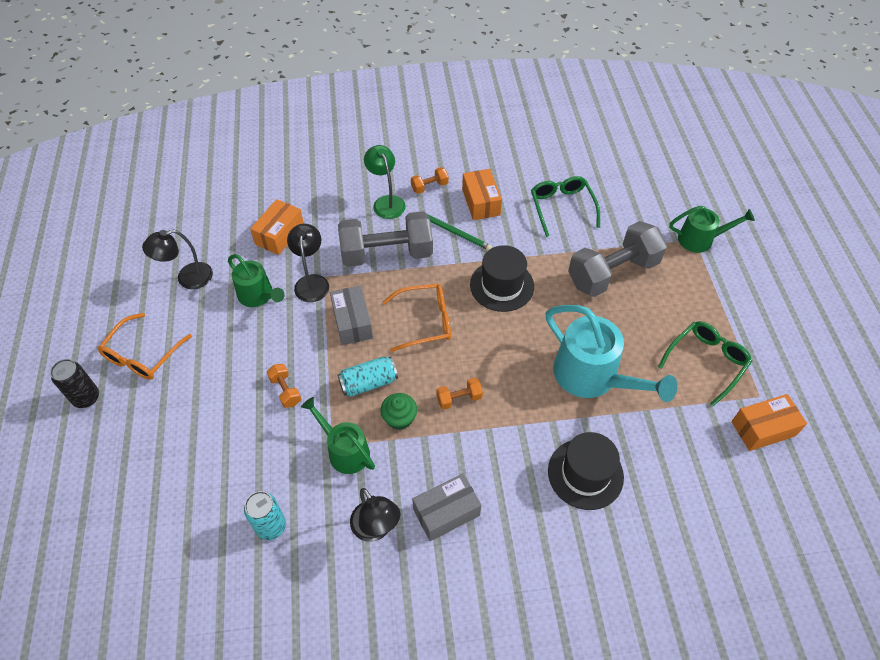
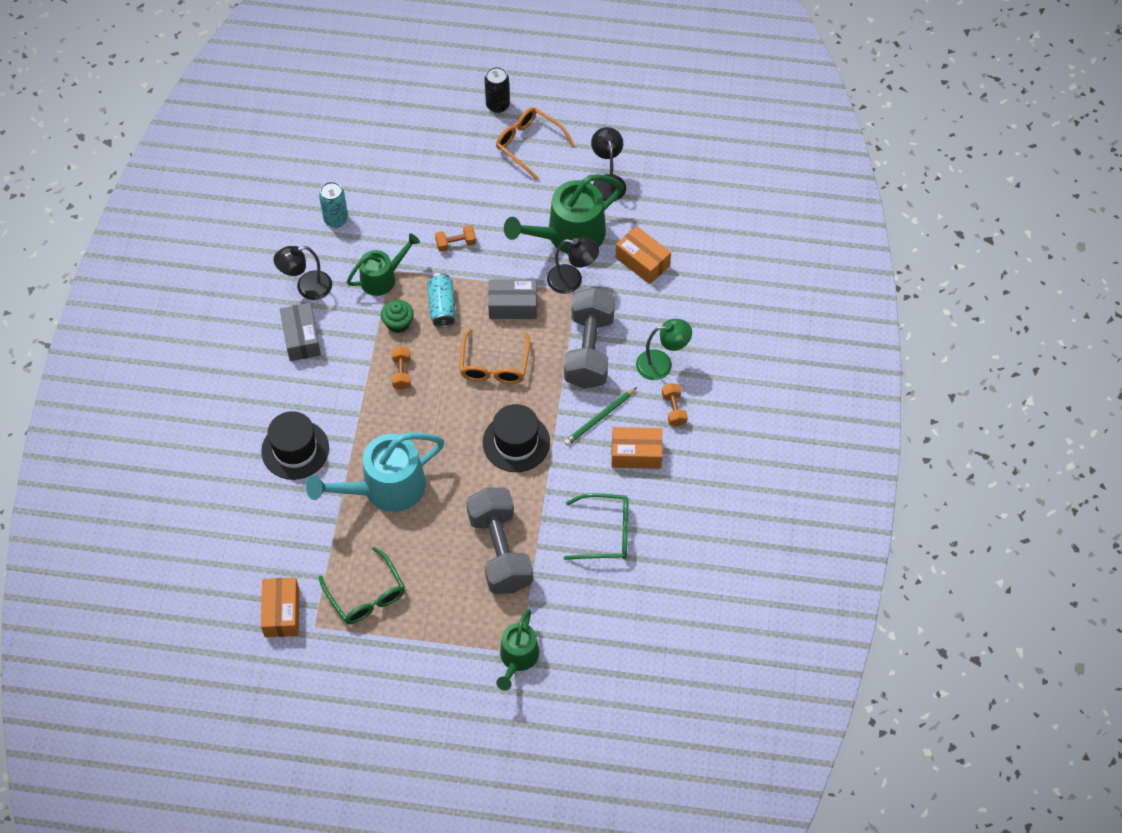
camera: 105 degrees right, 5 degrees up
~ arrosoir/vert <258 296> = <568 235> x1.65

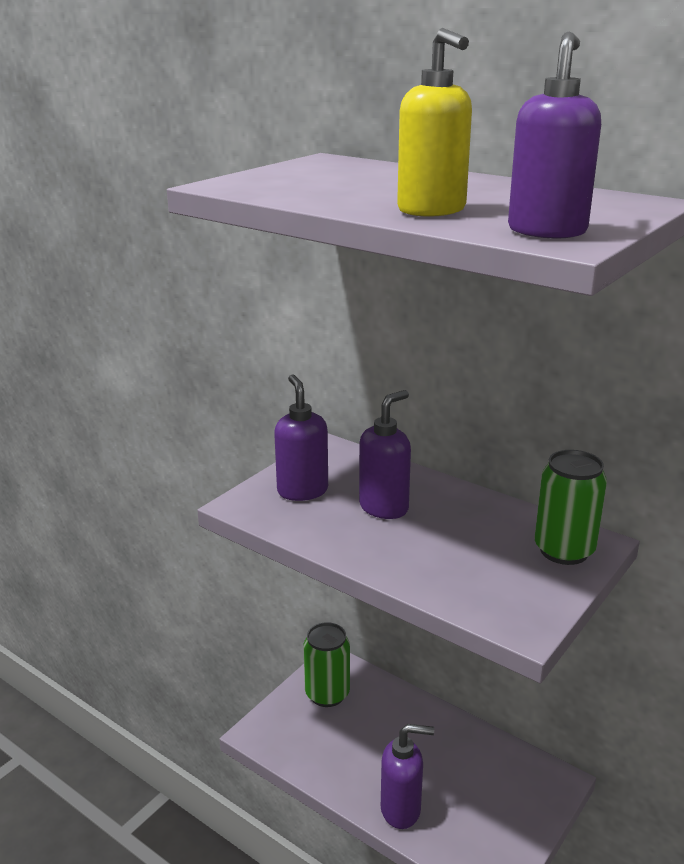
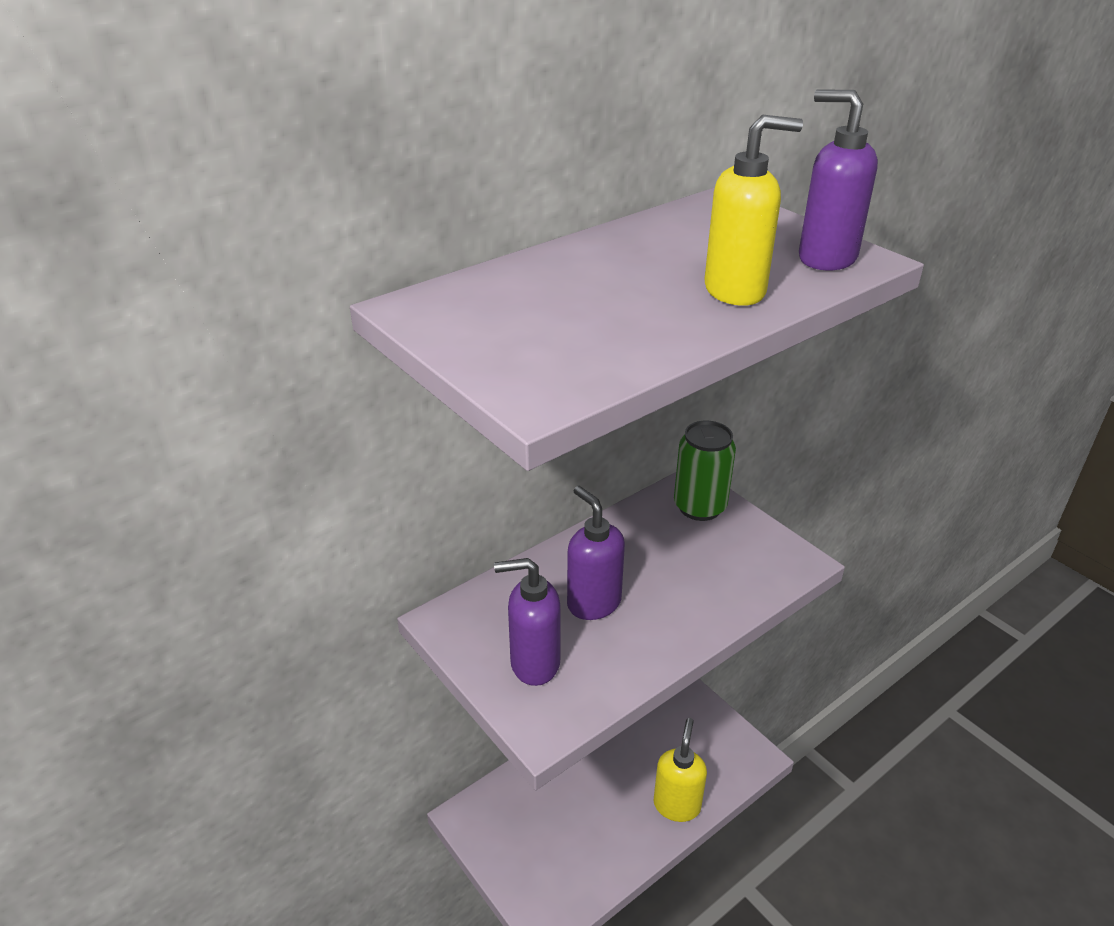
camera: 75 degrees left, 10 degrees up
- canette/vert <327 694>
~ distributeur de savon/violet <401 809> to distributeur de savon/jaune <677 805>

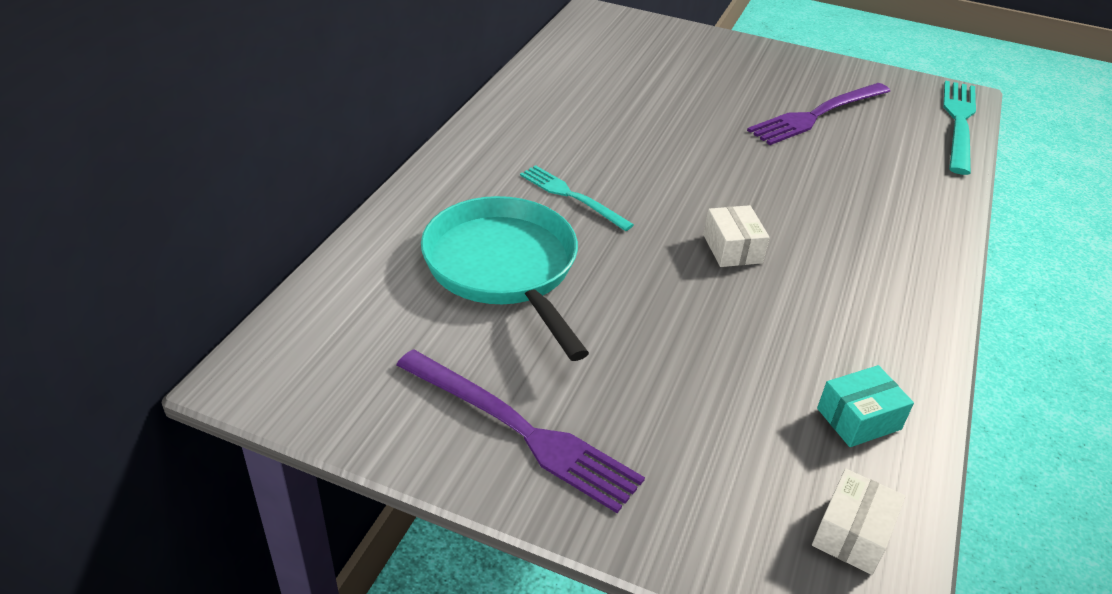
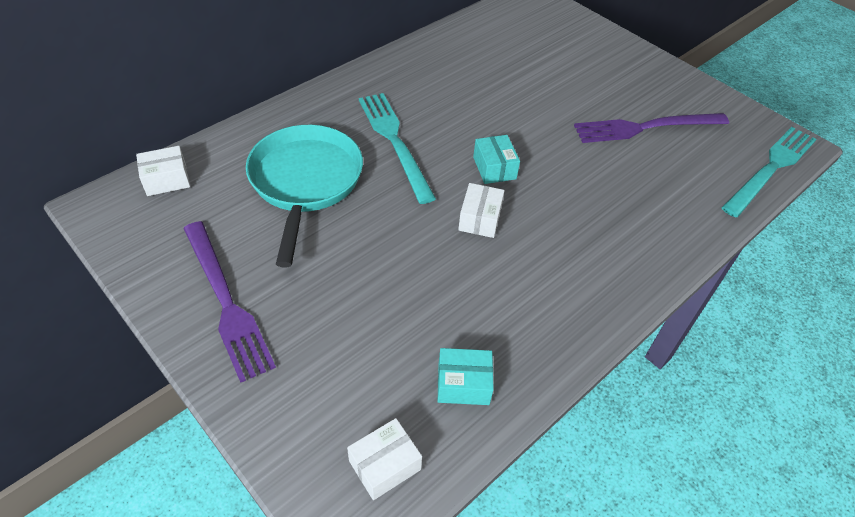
camera: 25 degrees right, 10 degrees up
~ fourchette/turquoise <572 196> = <394 142> x1.56
+ boîte/blanc <167 180>
+ boîte/turquoise <494 168>

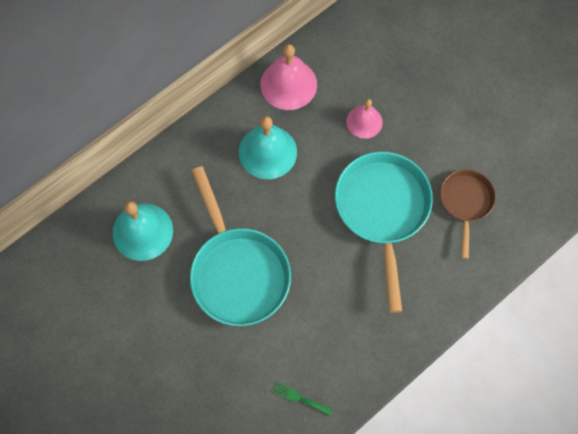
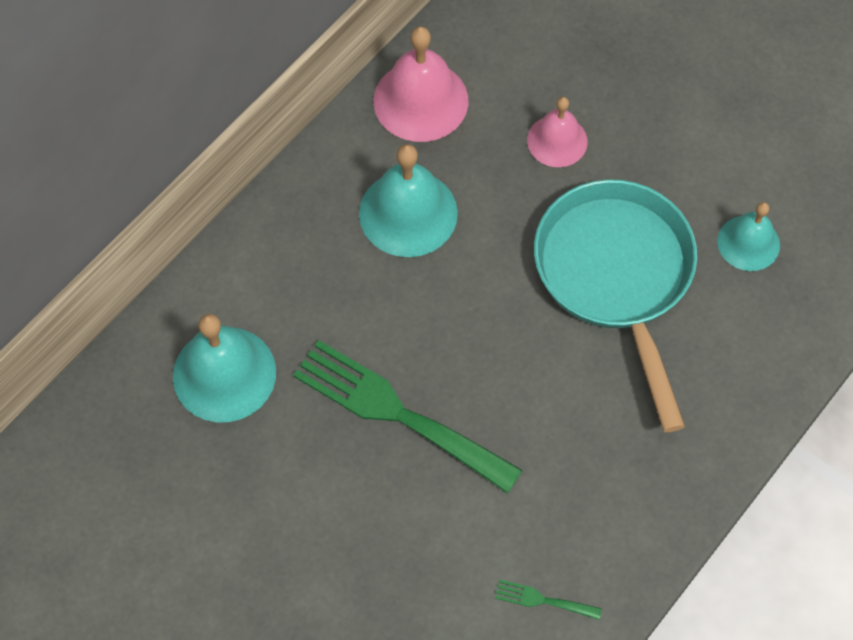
camera: 10 degrees left, 5 degrees down
~ poêle/turquoise <237 272> to fourchette/vert <397 413>
~ poêle/marron <465 203> to cloche/turquoise <748 243>

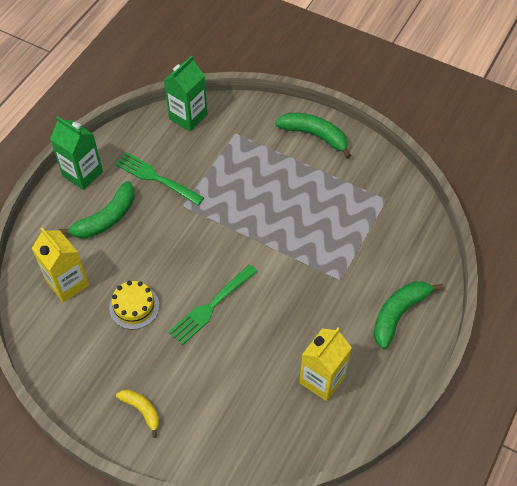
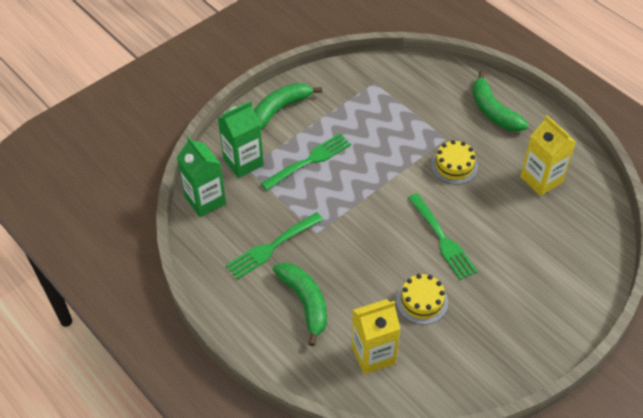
camera: 70 degrees left, 5 degrees down
~ brique de lait/vert <82 174> to <243 162>
- banane/jaune <142 410>
+ fourchette/vert <309 161>
+ gâteau/jaune <454 166>

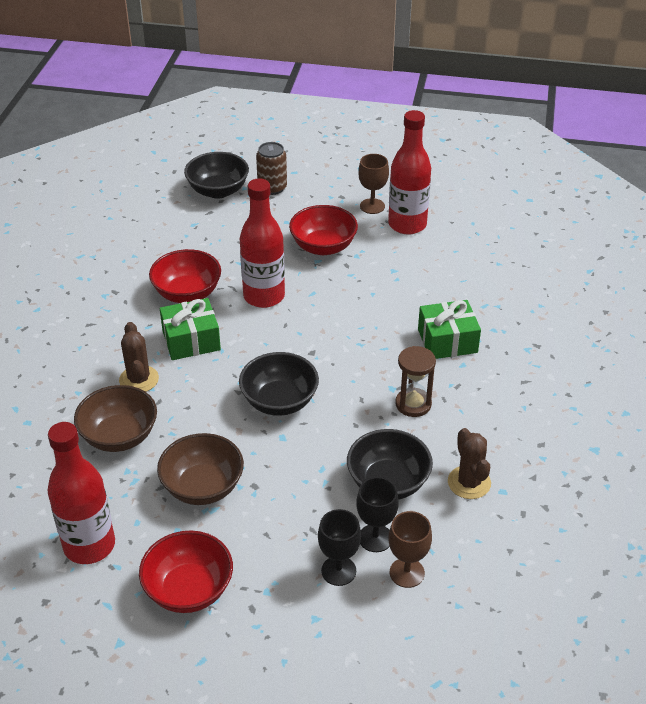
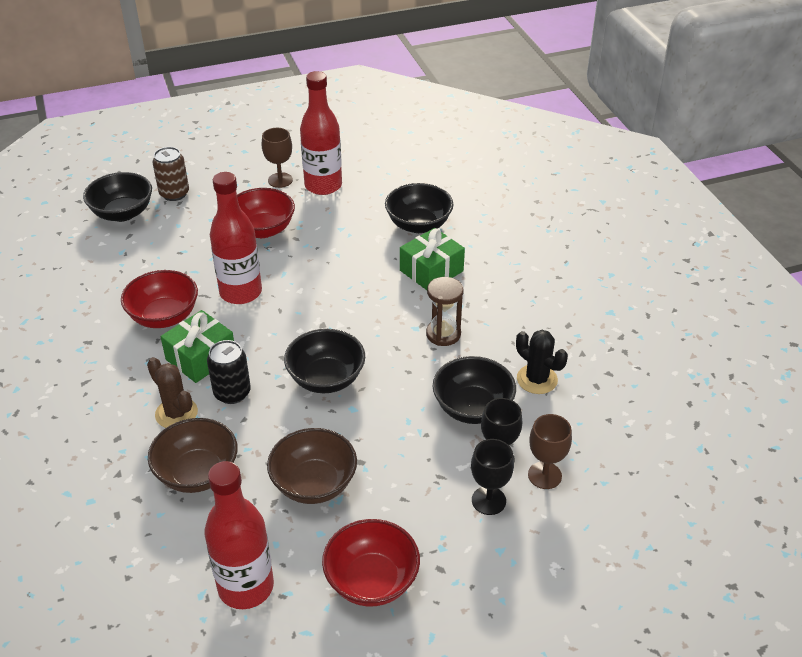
camera: 30 degrees left, 0 degrees up
~ cactus/marron <469 482> to cactus/noir <537 379>
+ canette/noir <232 393>
+ bol/noir <418 225>

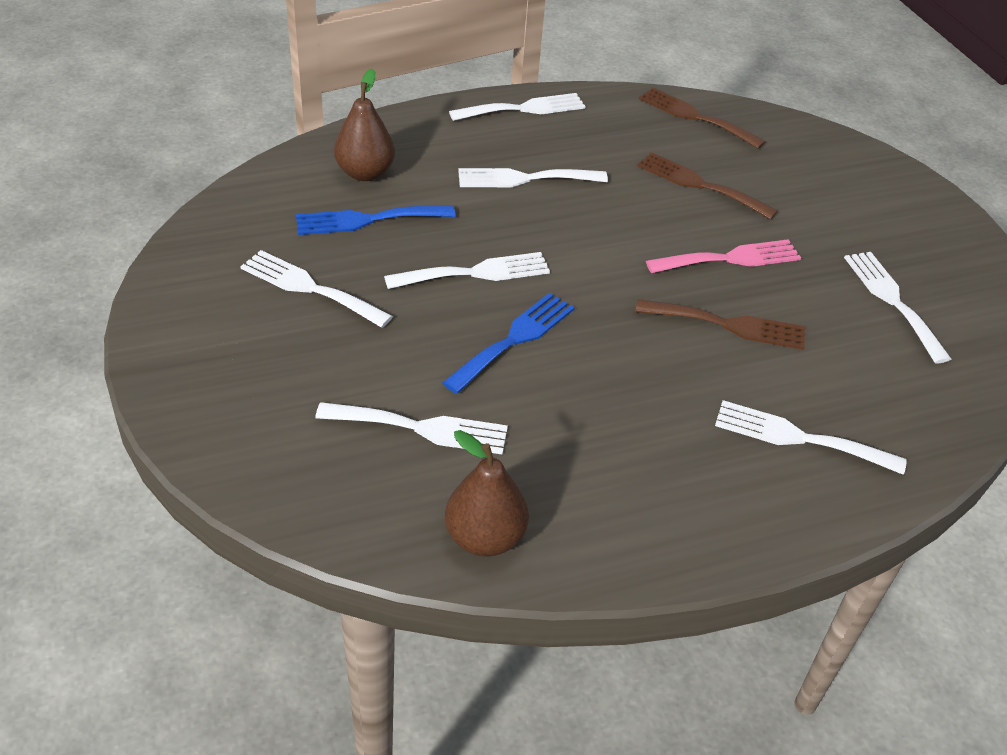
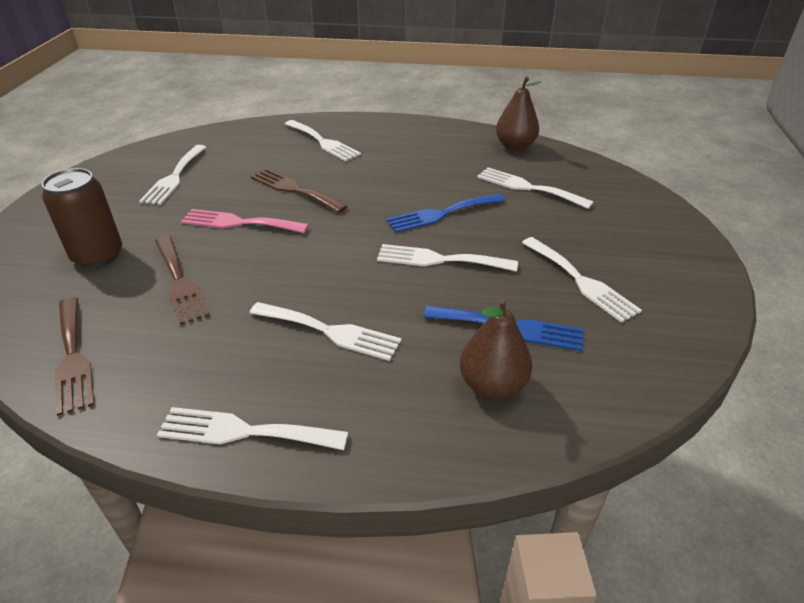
camera: 150 degrees left, 5 degrees down
+ canette/marron <98 256>

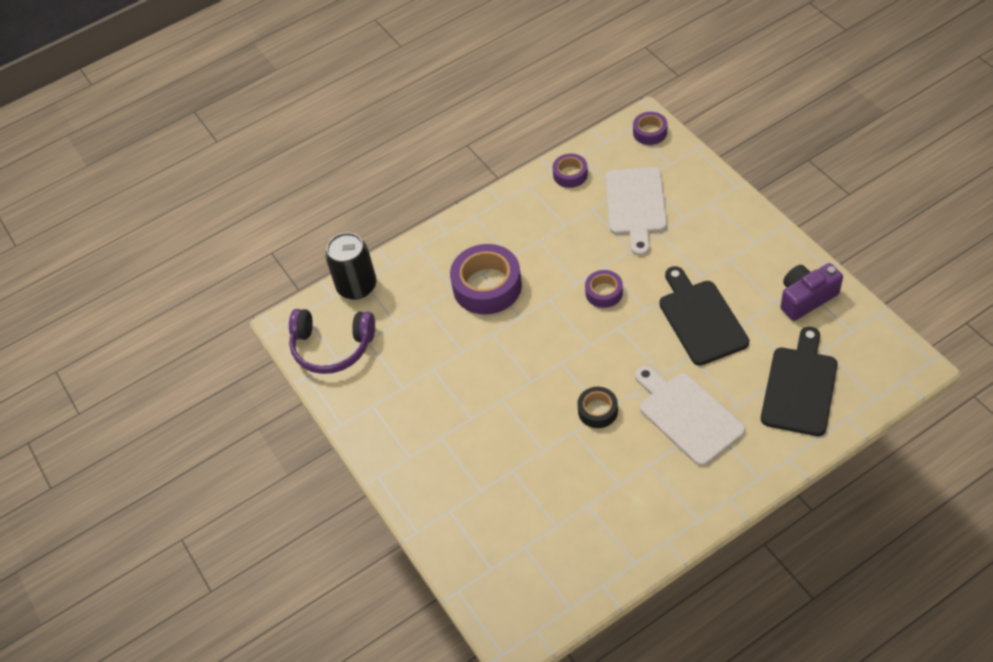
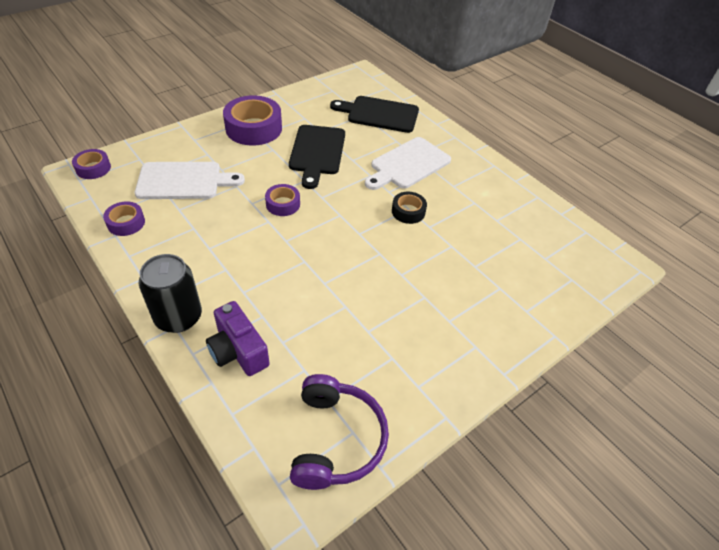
camera: 105 degrees left, 5 degrees down
~ canette/noir <357 286> to <178 317>
~ ruban adhésif/violet <487 286> to <254 128>
~ planche à découper/noir <701 318> = <317 152> 60 degrees counterclockwise
~ appareil photo/violet <806 298> to <238 351>

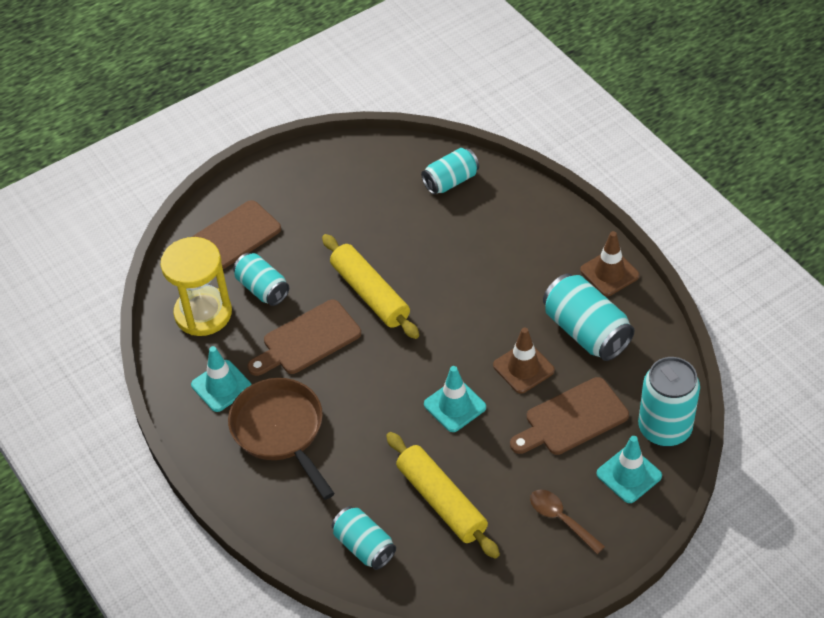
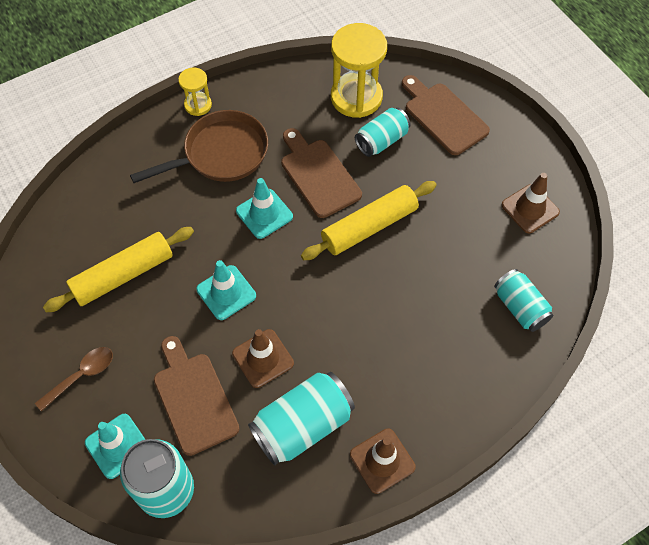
camera: 90 degrees right, 10 degrees up
~ cône de chantier/turquoise <221 386> to <264 214>
- canette/turquoise <364 546>
+ sablier/jaune <198 105>
+ cône de chantier/marron <530 209>

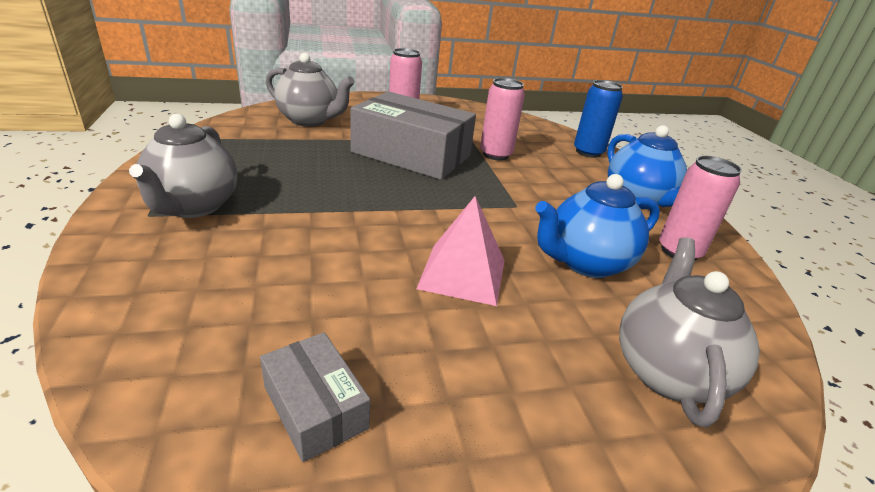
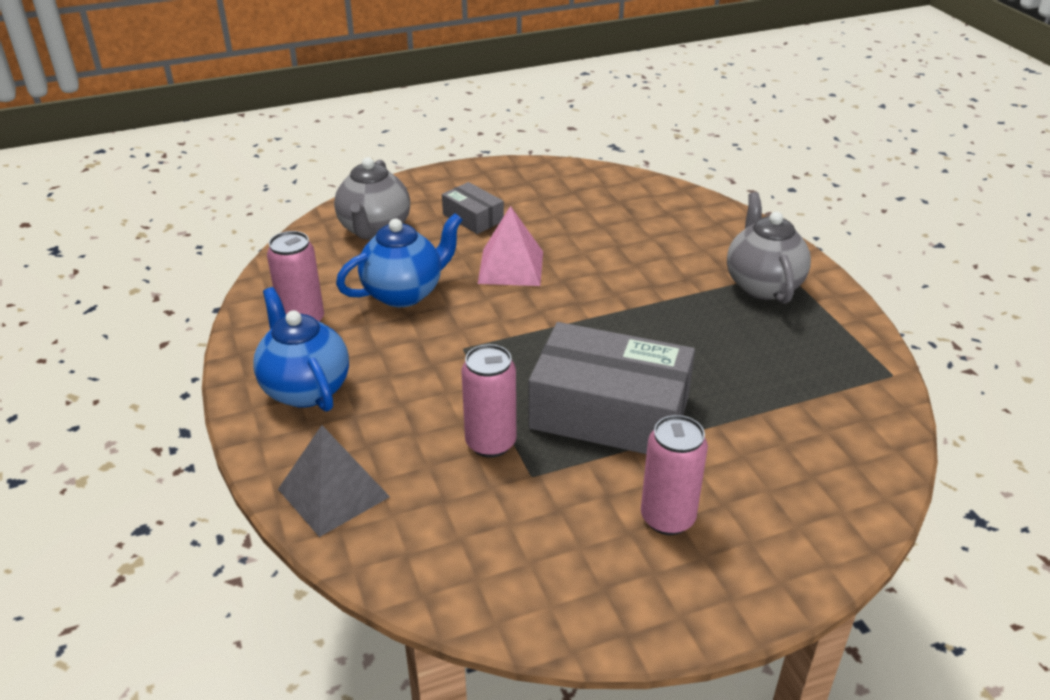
camera: 175 degrees right, 5 degrees up
~ boîte/gris <315 407> to <473 217>
- théière/gris <310 120>
~ canette/bleu <588 152> to pyramide/gris <333 493>

